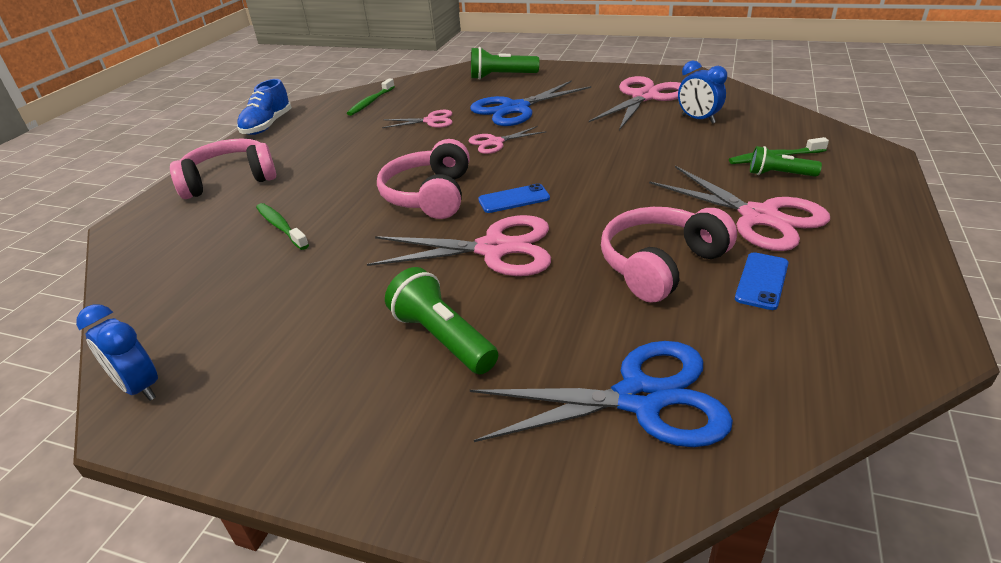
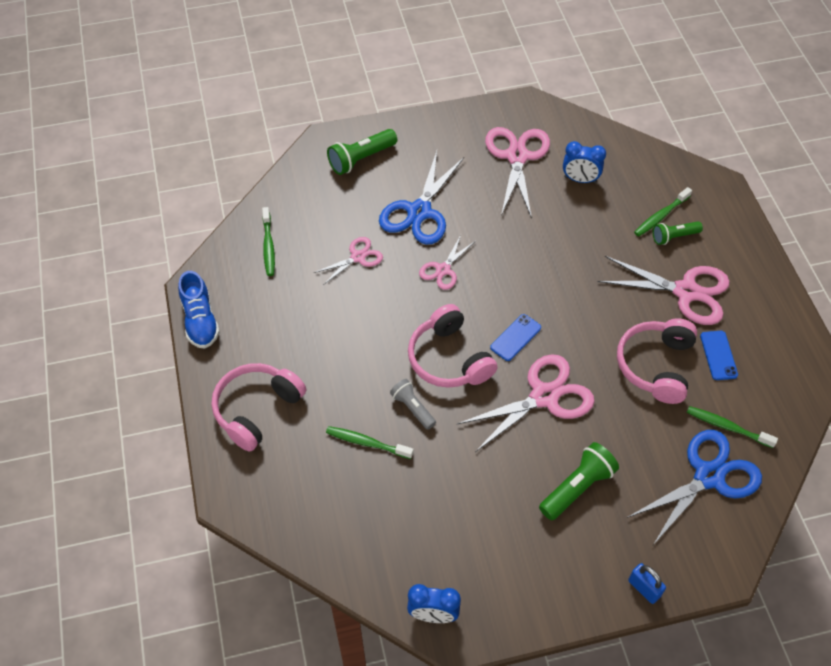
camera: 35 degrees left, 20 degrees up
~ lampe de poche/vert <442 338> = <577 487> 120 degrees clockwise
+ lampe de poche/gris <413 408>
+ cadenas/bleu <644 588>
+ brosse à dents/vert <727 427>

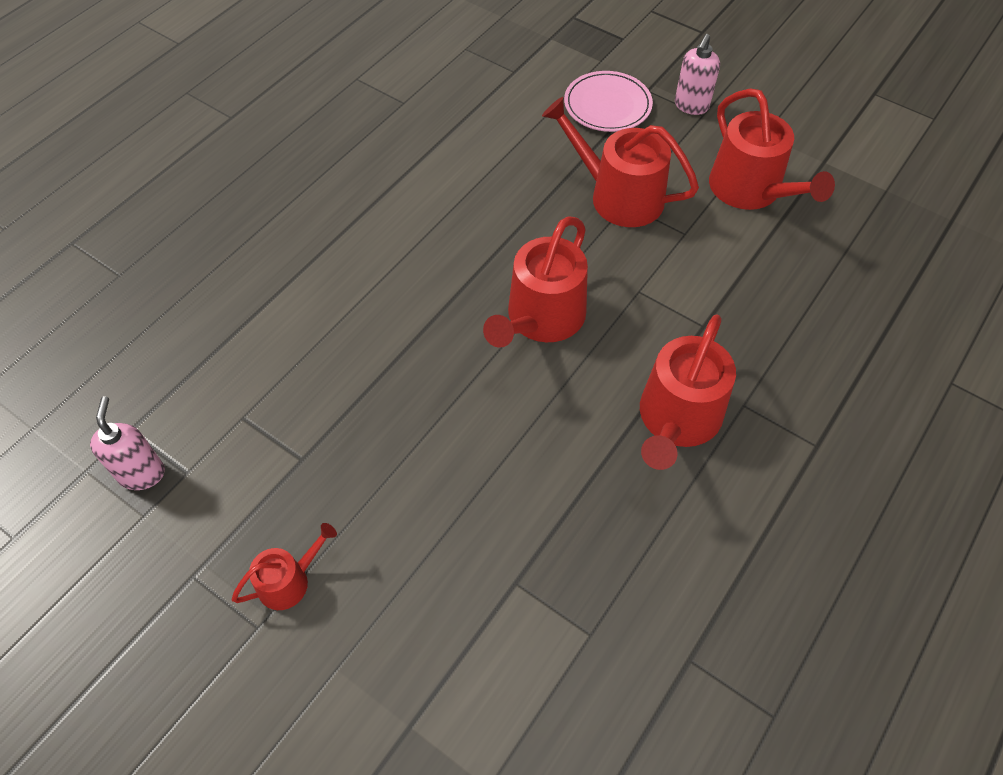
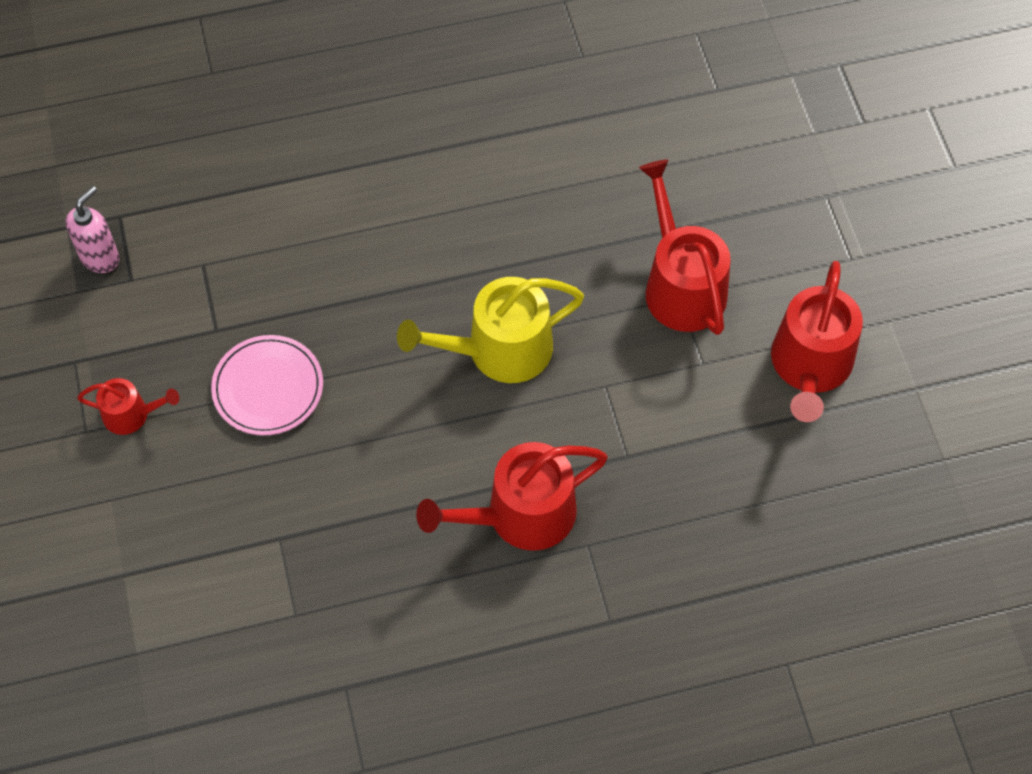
camera: 40 degrees right, 5 degrees up
~ arrosoir/rouge <541 318> to arrosoir/jaune <499 350>
~ assiette/rose <607 105> to <268 388>
- distributeur de savon/rose <691 106>

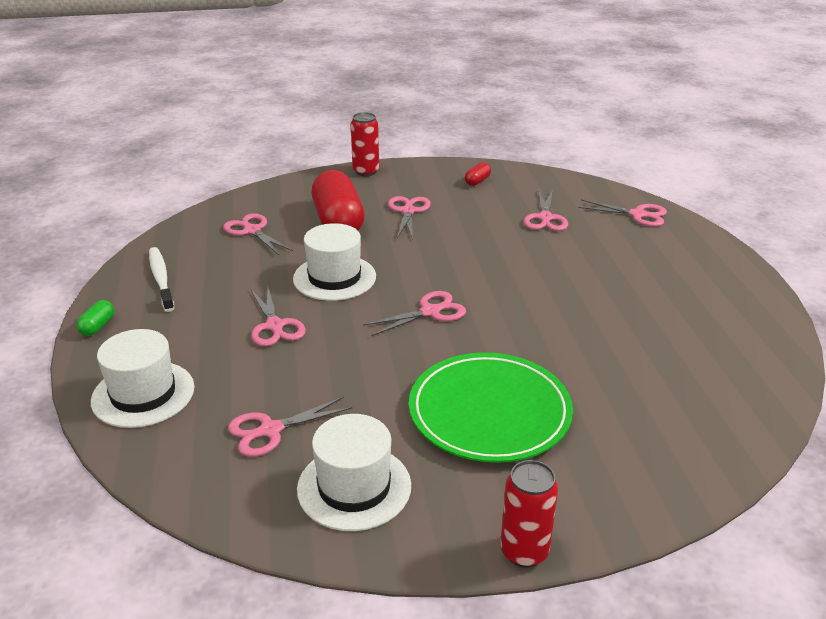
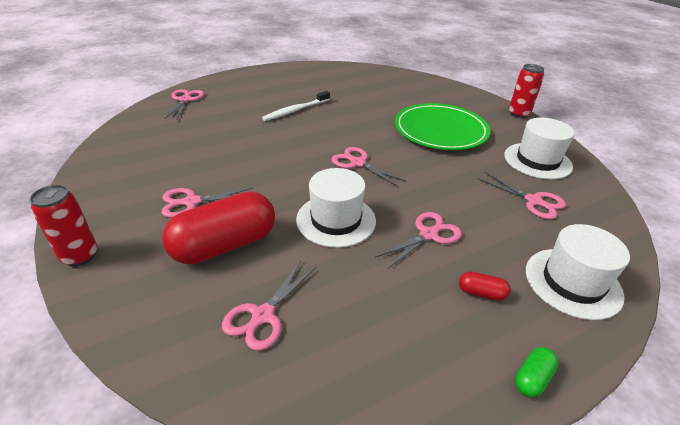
camera: 110 degrees left, 5 degrees up
~ gélule/vert <97 326> = <532 378> 45 degrees counterclockwise
~ brosse à dents/blanc <161 279> to <296 110>
~ gélule/rouge <477 181> to <481 293>
- ciseaux/rose <545 218>

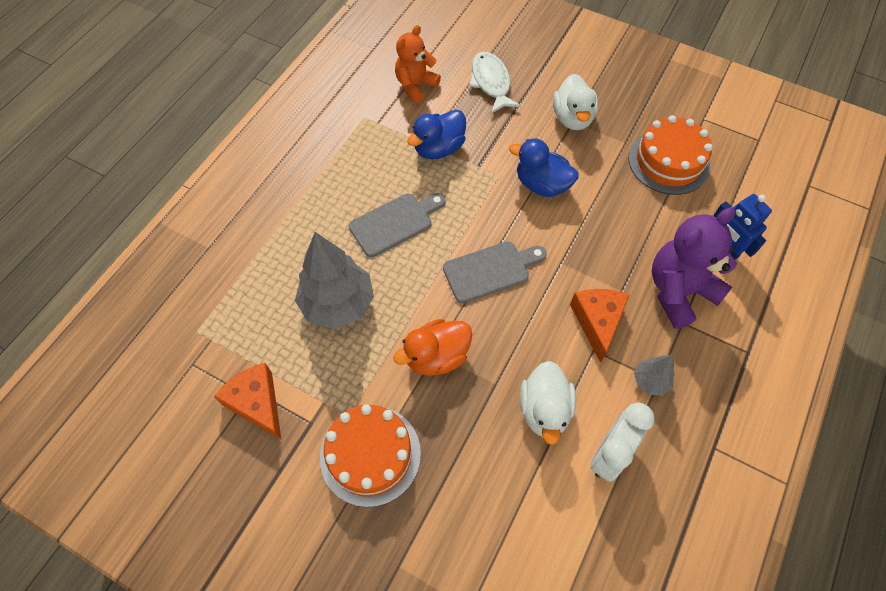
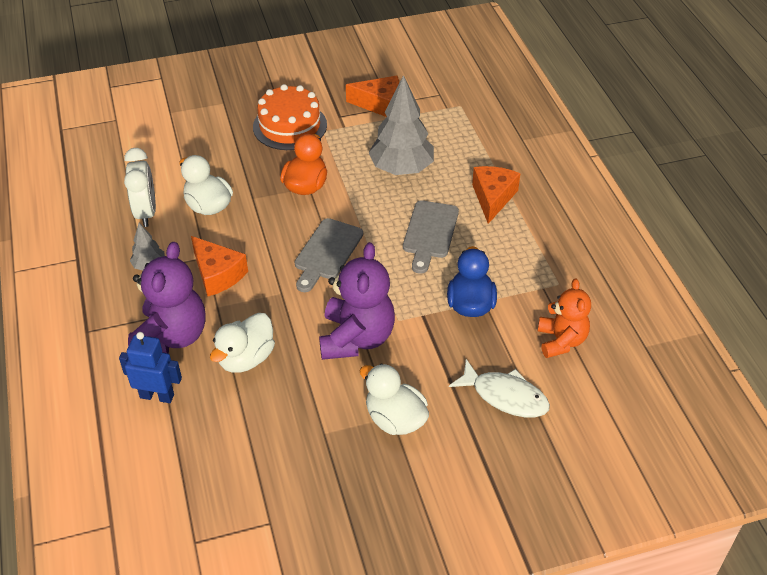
camera: 135 degrees right, 15 degrees down
~ canard/bleu <542 185> to ours en peluche/violet <356 338>
- gâteau/orange <668 161>
+ canard/blanc <246 358>
+ fromage/orange <493 198>

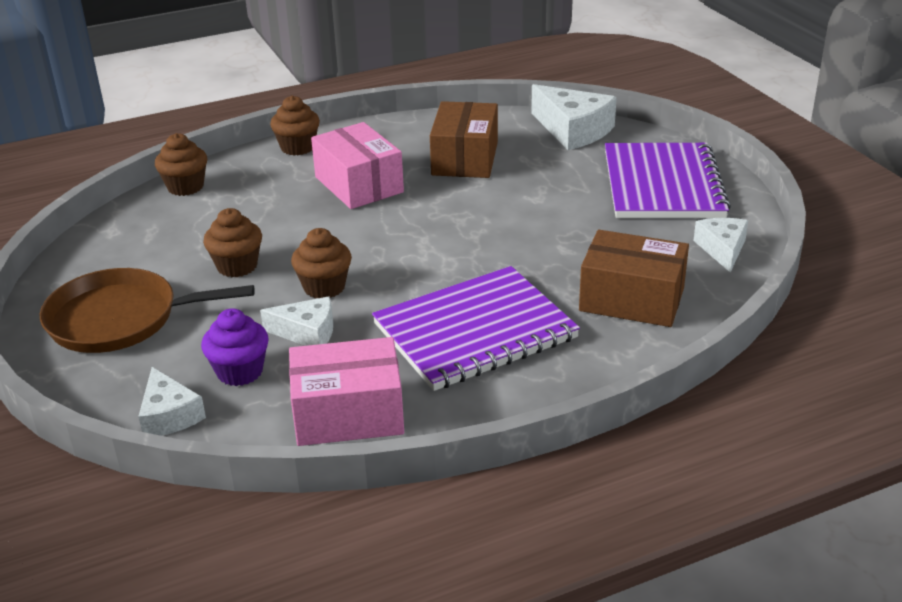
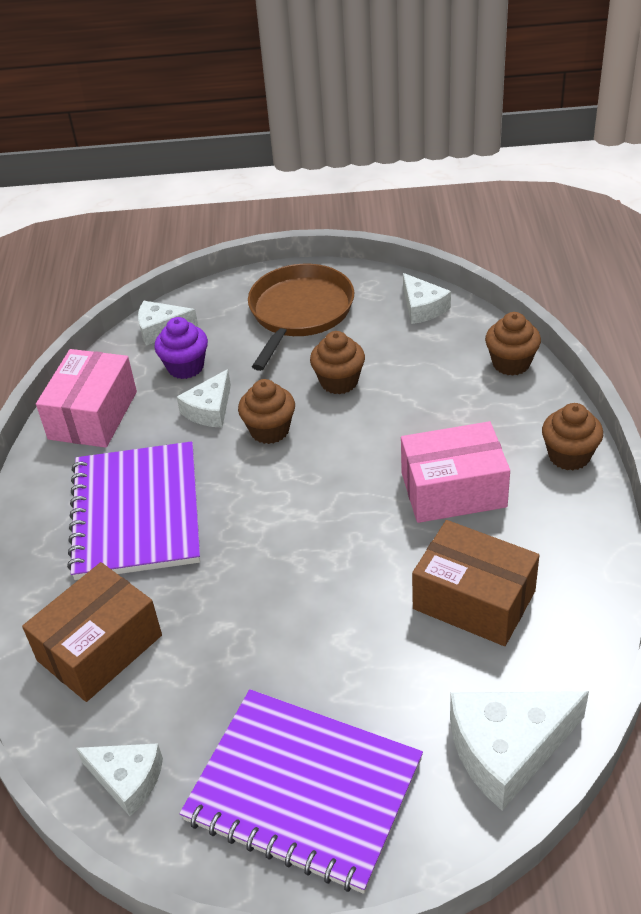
camera: 115 degrees right, 10 degrees up
+ fromage/blanc <422 307>

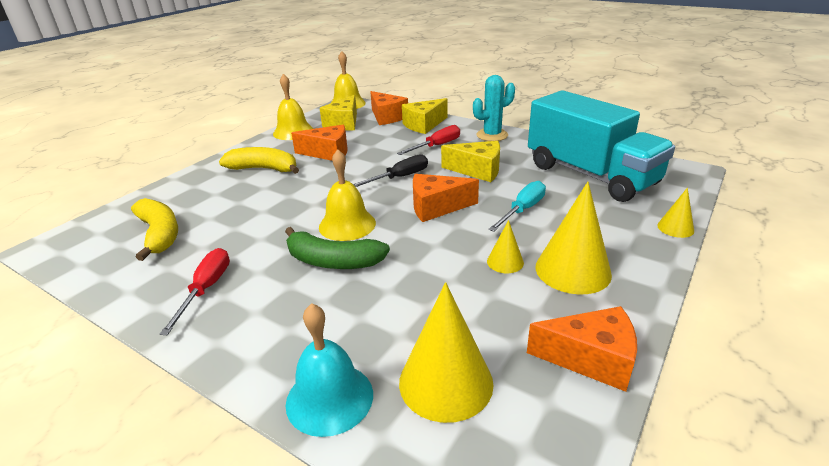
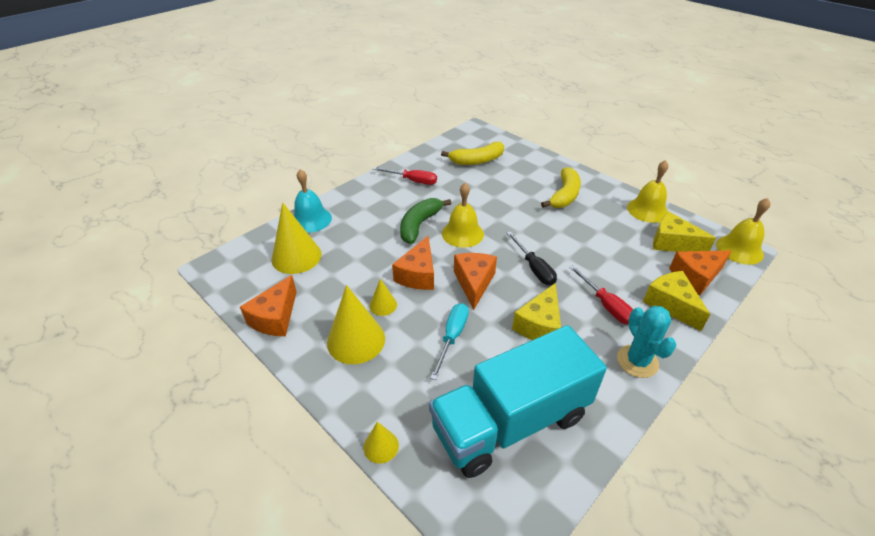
camera: 100 degrees right, 10 degrees up
~ fromage/orange <328 153> to <418 274>
~ tournevis/turquoise <522 210> = <452 337> 120 degrees counterclockwise

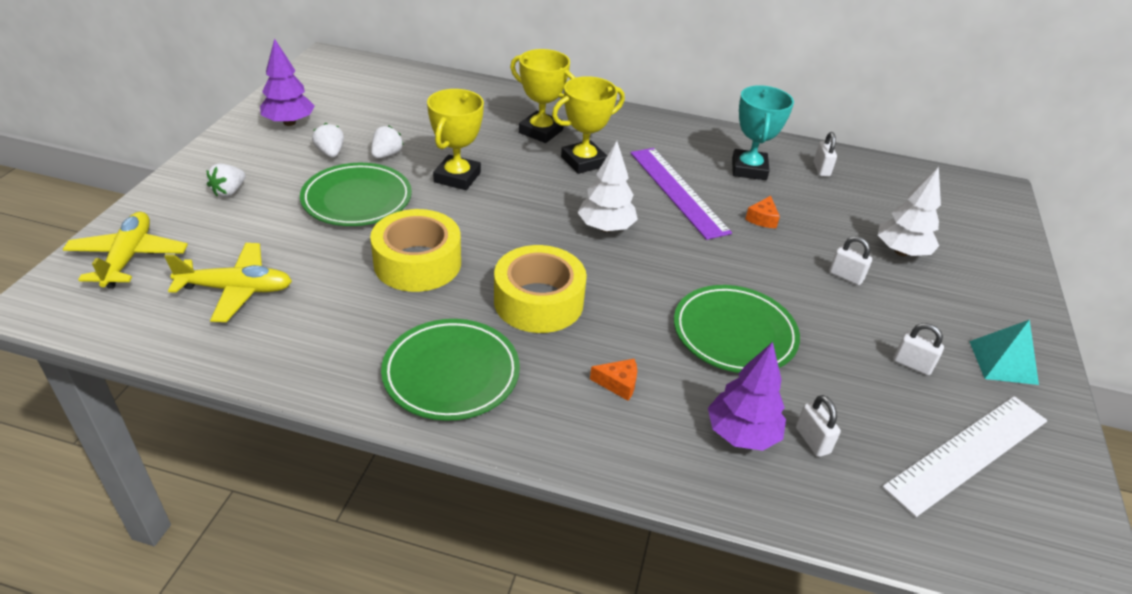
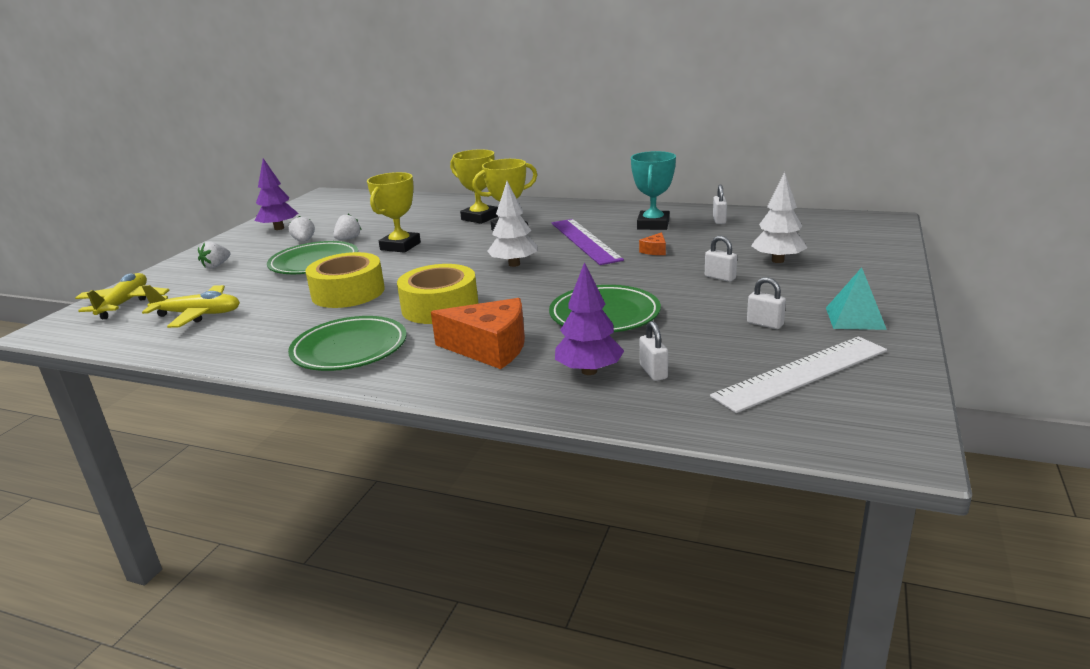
camera: 10 degrees right, 15 degrees down
~ fromage/orange <618 384> = <490 348> x2.29

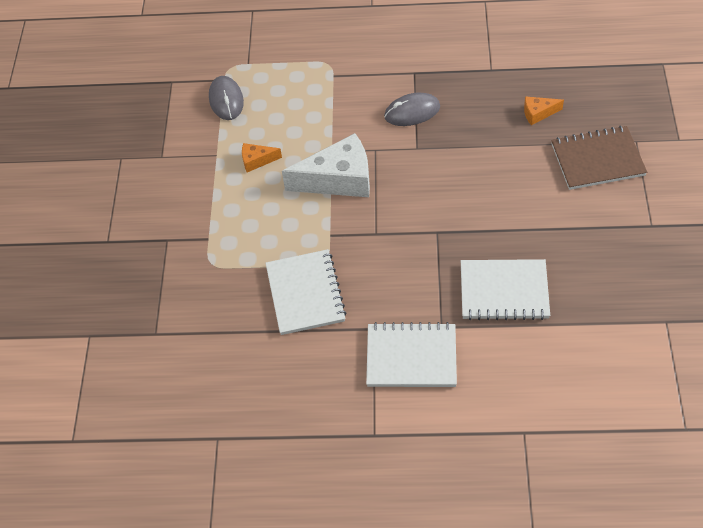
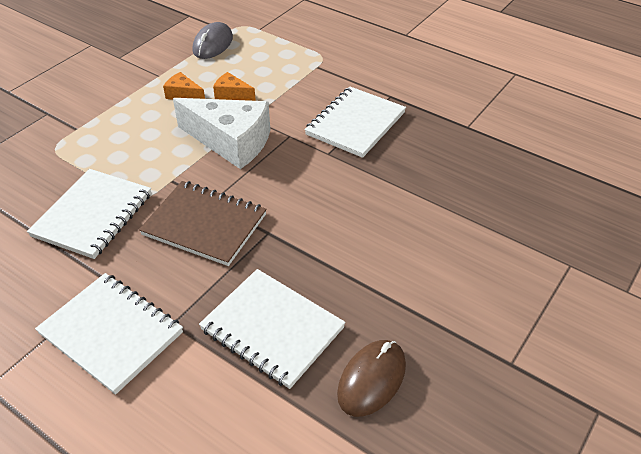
camera: 30 degrees right, 10 degrees down
~ souris/gris <412 112> to carnet/blanc <355 123>
~ fromage/orange <538 113> to <232 94>
~ carnet/marron <597 159> to <205 224>
+ souris/marron <371 379>

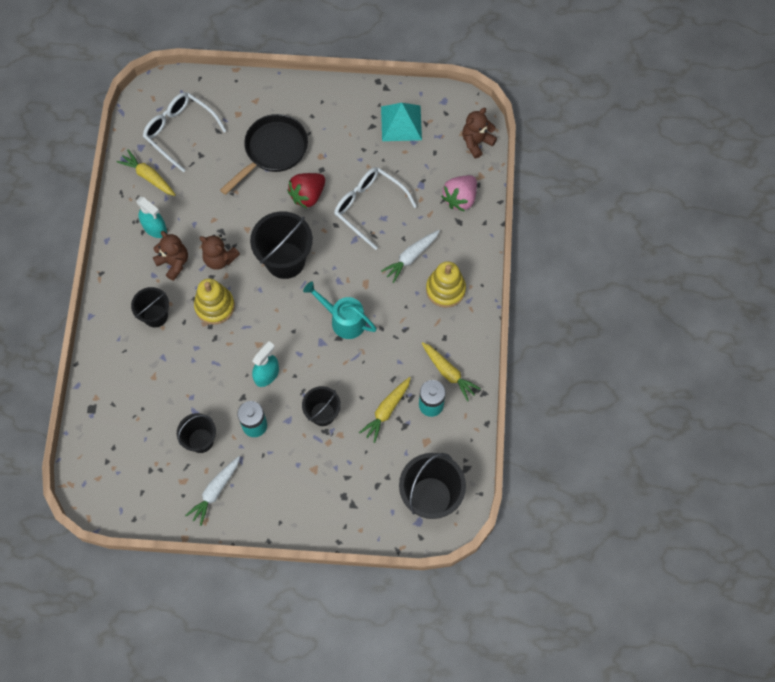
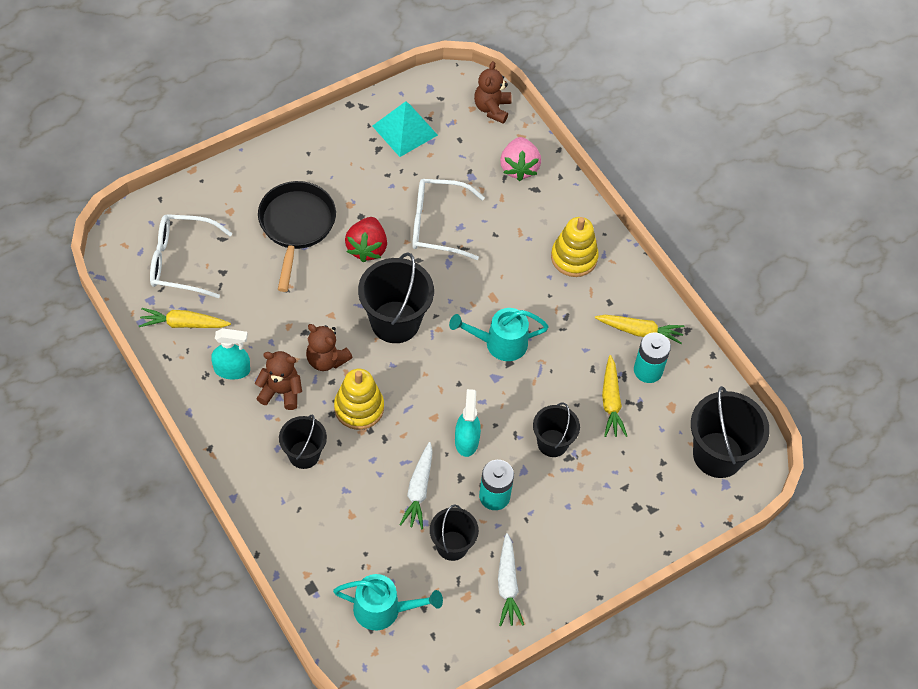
camera: 40 degrees left, 10 degrees down
~ ours en peluche/marron <220 259> = <326 359> 45 degrees clockwise
~ carotte/blanc <411 257> to <418 490>
+ arrosoir/turquoise <384 610>

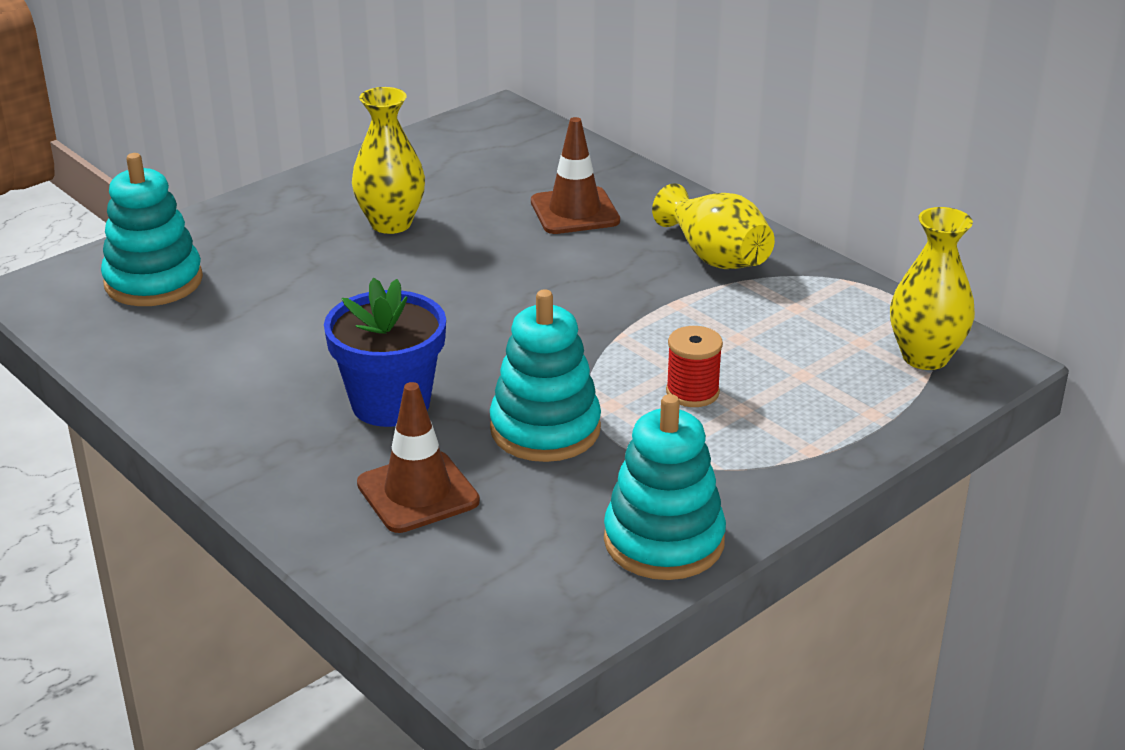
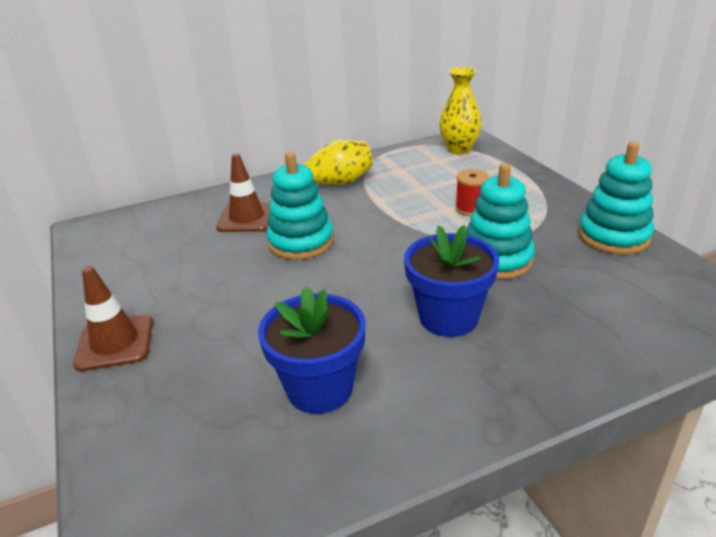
camera: 70 degrees left, 0 degrees up
~ jouet à empiler/turquoise <153 281> to <301 242>
- vase/jaune <391 223>
~ cône de chantier/marron <418 493> to <115 343>
+ pot de fleurs/bleu <319 388>

